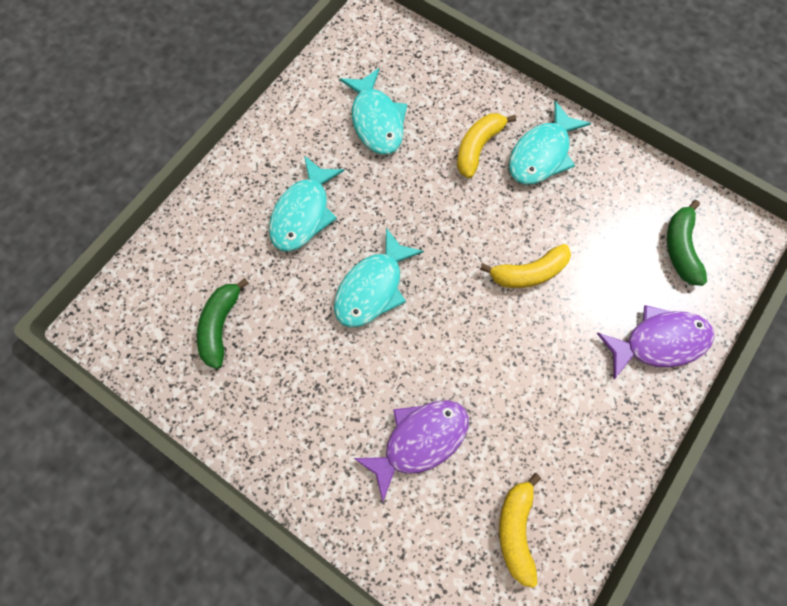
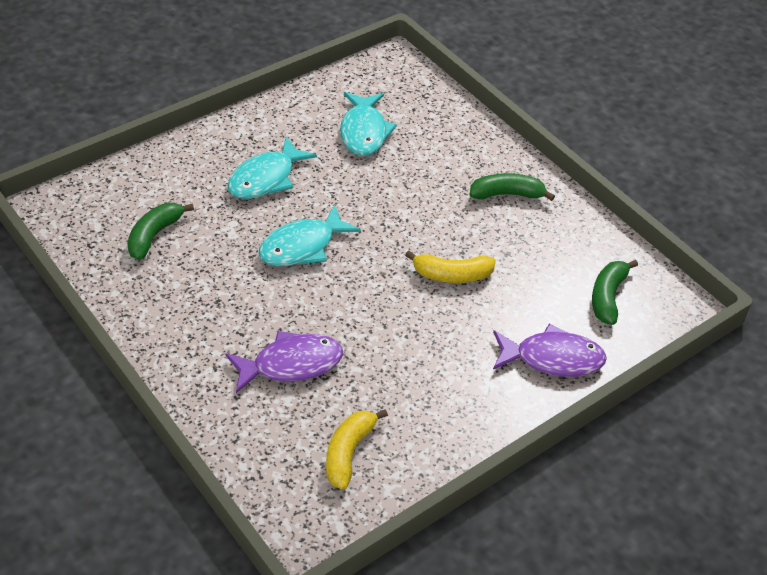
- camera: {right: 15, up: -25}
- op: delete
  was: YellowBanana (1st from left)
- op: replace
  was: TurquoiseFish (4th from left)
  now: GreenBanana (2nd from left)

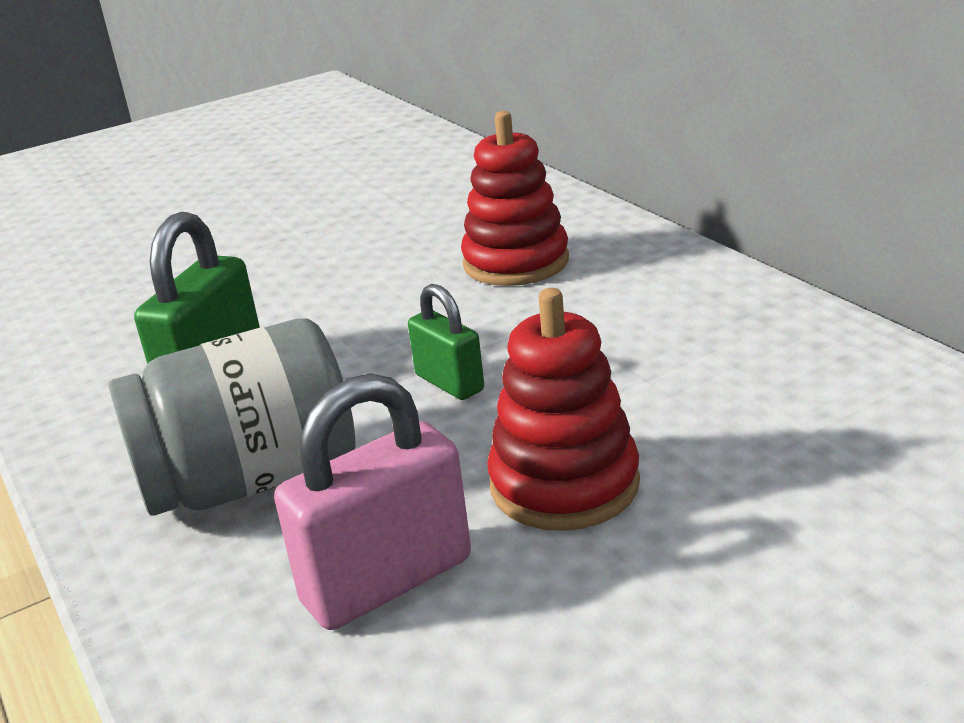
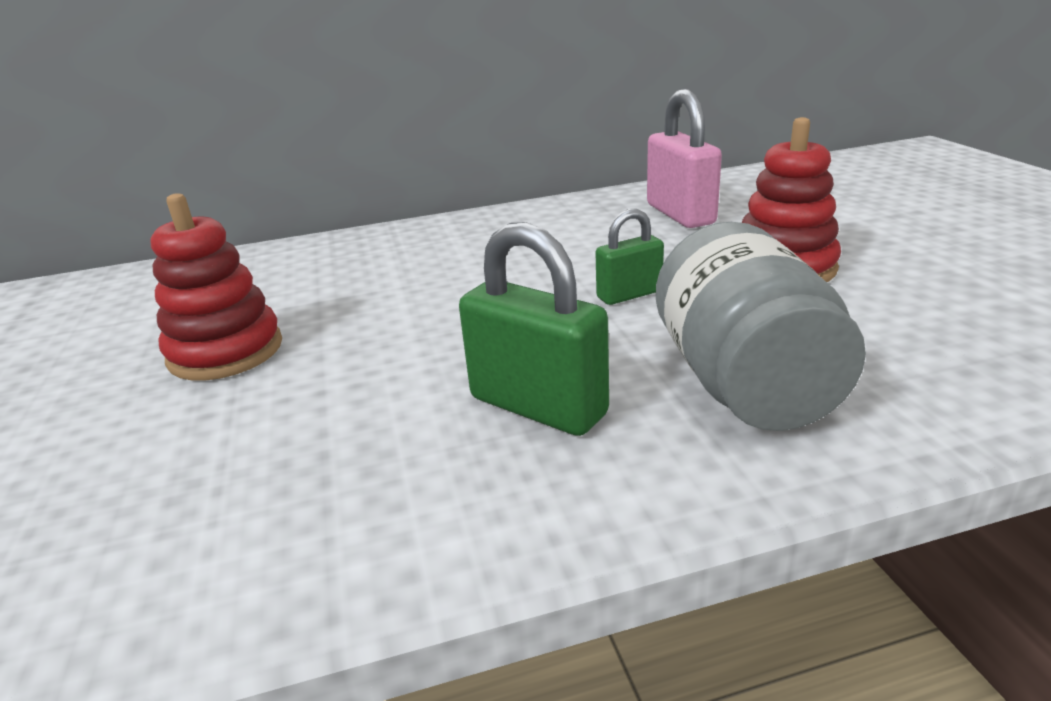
- camera: {right: -75, up: 0}
- op: move
  was: PinkPadlock
- op: move
  was: RedStackingToy (1st from left)

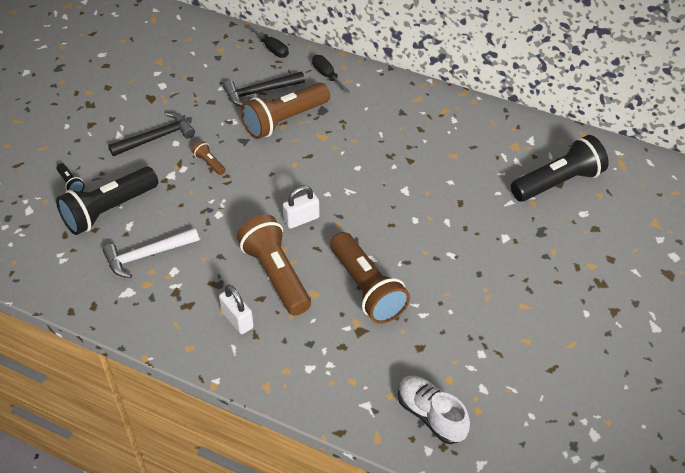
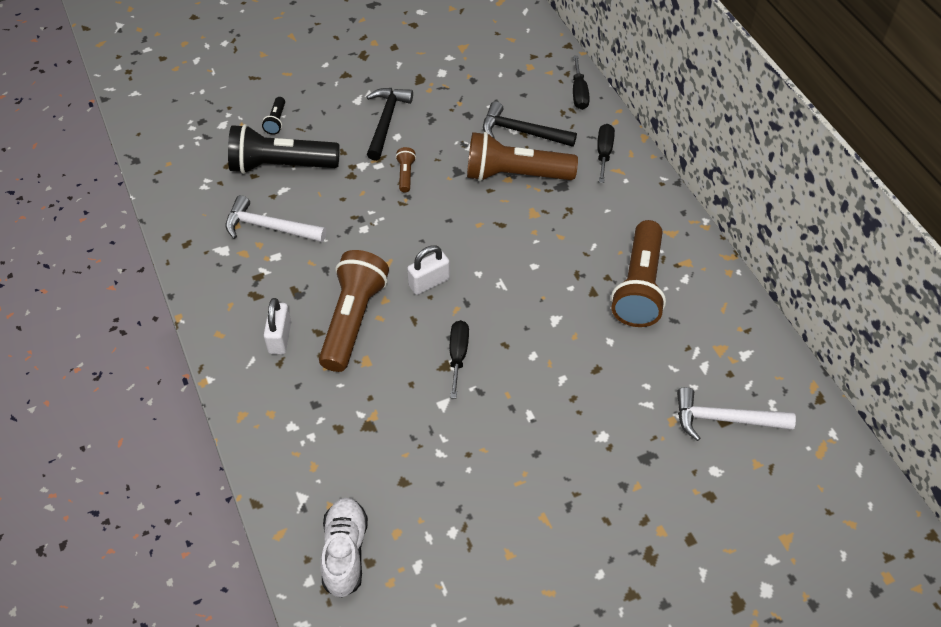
- camera: {right: 40, up: 5}
- op: insert
  now: BlackScrewdriver (1st from left)
- op: move
  was: BrownFlashlight (4th from left)
- op: replace
  was: BlackFlashlight (3rd from left)
  now: WhiteHammer (2nd from left)
- op: rotate
  was: BlackHammer (1st from left)
  clockwise: -90
- op: rotate
  was: WhitePadlock (2nd from left)
  clockwise: -45

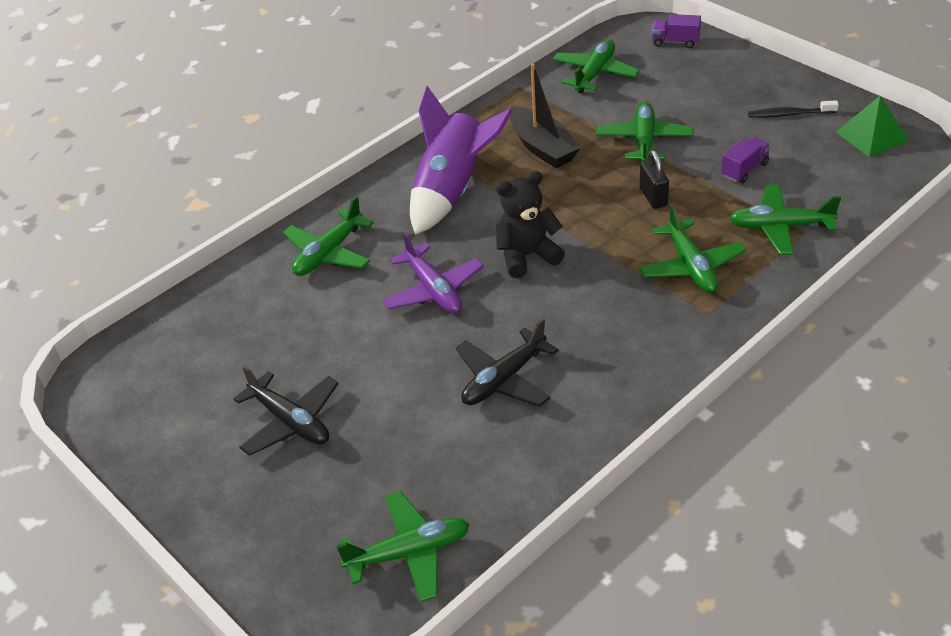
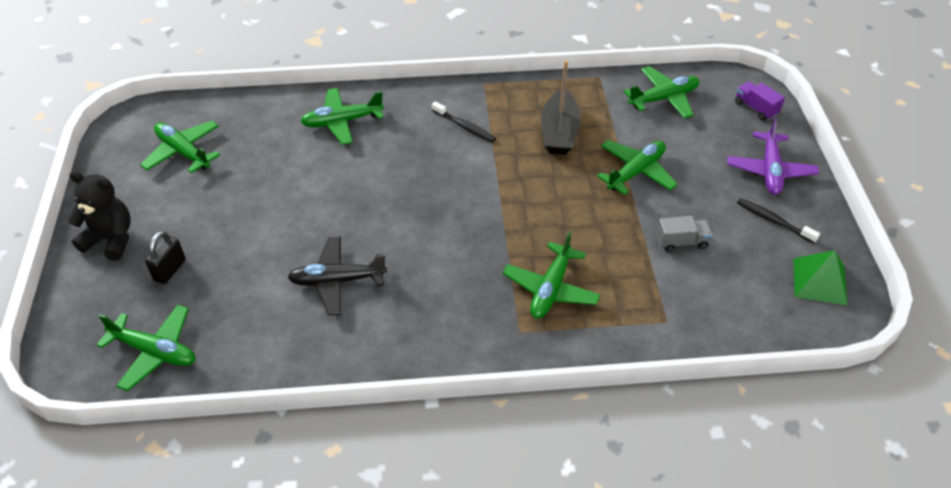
- camera: {right: 35, up: 5}
- op: delete
  was: BlackPlane (1st from left)
- op: move
  was: PurplePlane
- op: move
  was: BlackTeddyBear
- op: move
  was: BlackPadlock
- op: move
  was: GreenPlane (6th from left in the first image)
  now: GreenPlane (2nd from left)
- op: replace
  was: PurpleRocket
  now: BlackToothbrush (1st from left)
- op: recolor
  was: PurpleTruck (2nd from left)
  now: GreyTruck

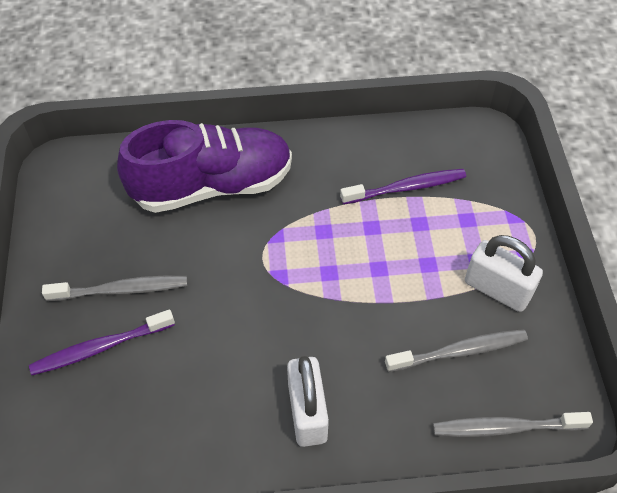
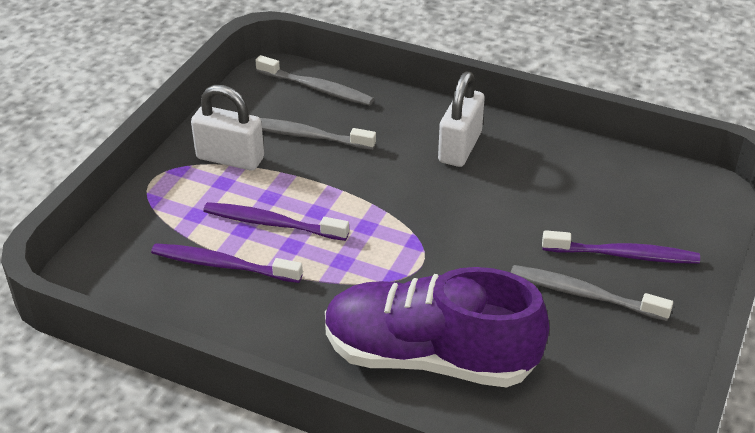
- camera: {right: -150, up: -15}
- op: insert
  now: PurpleToothbrush (2nd from left)
- op: rotate
  was: WhitePadlock (2nd from left in the first image)
  clockwise: -45

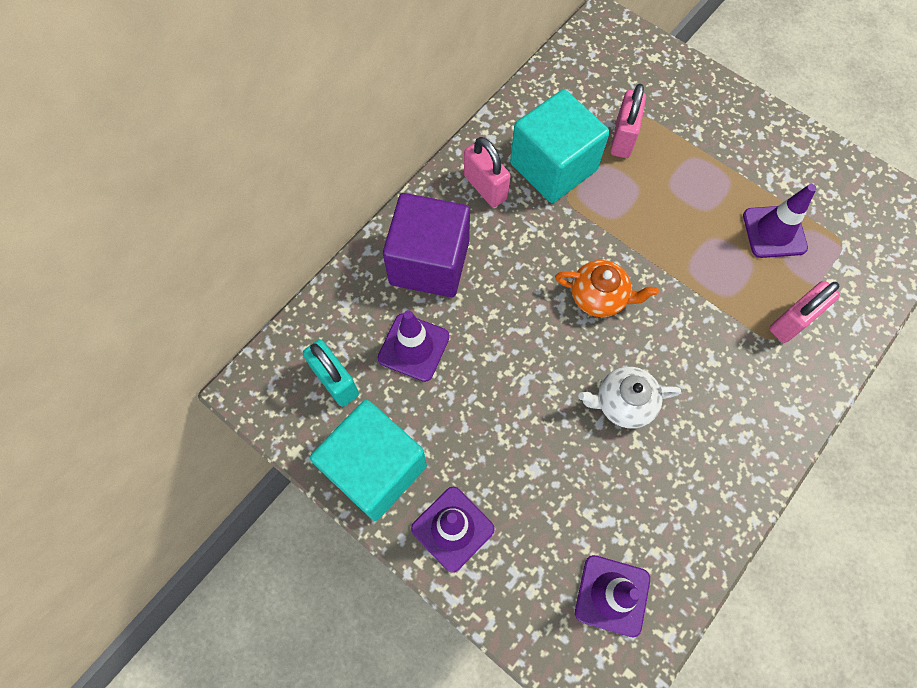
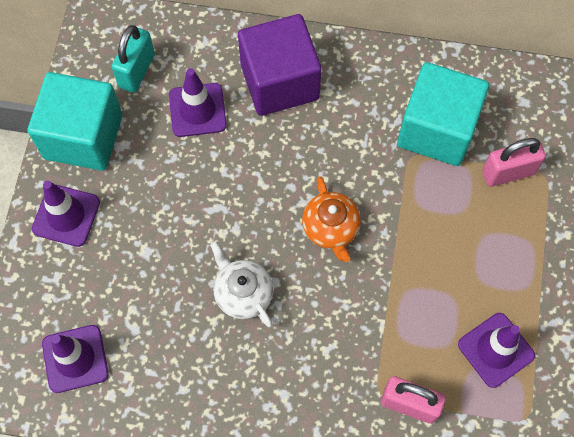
- camera: {right: 60, up: 0}
- op: delete
  was: PinkPadlock (1st from left)

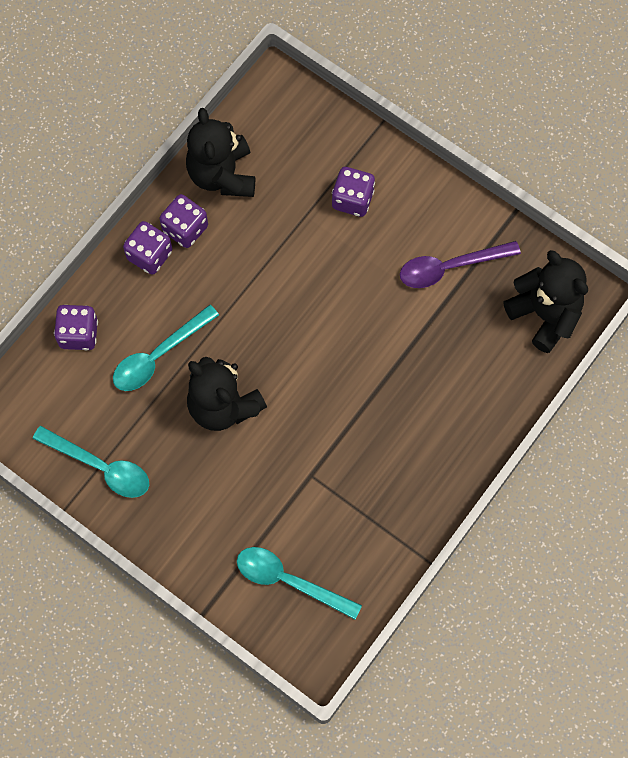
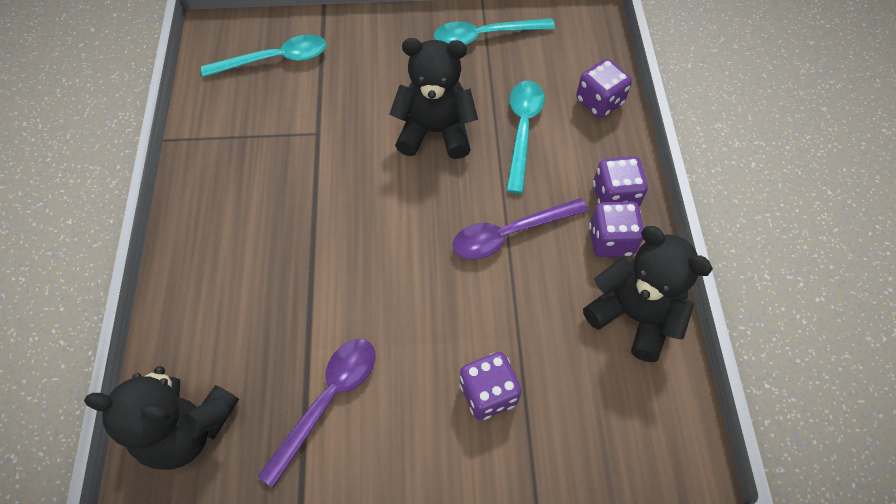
- camera: {right: 140, up: -10}
- op: insert
  now: PurpleSpoon (2nd from left)

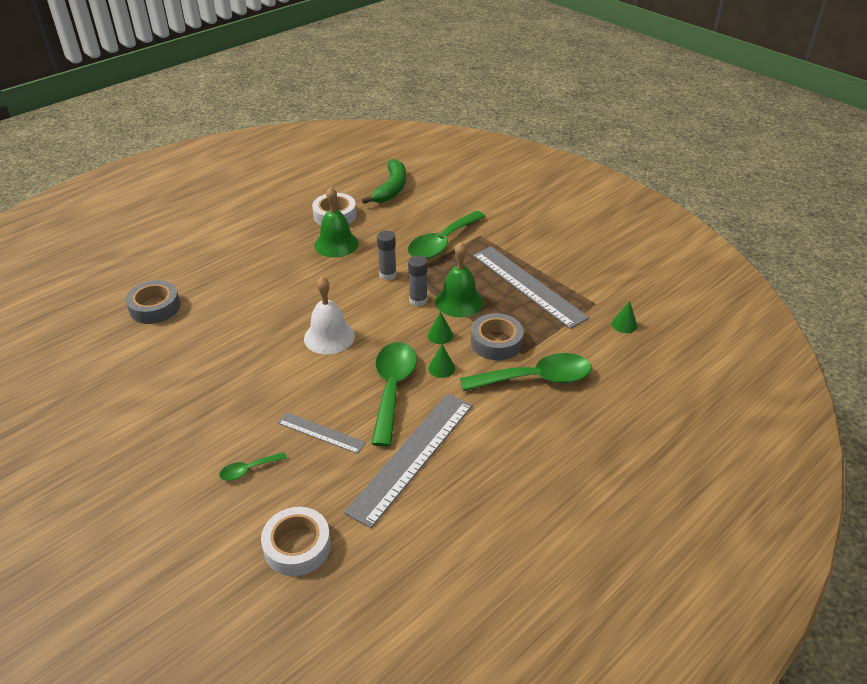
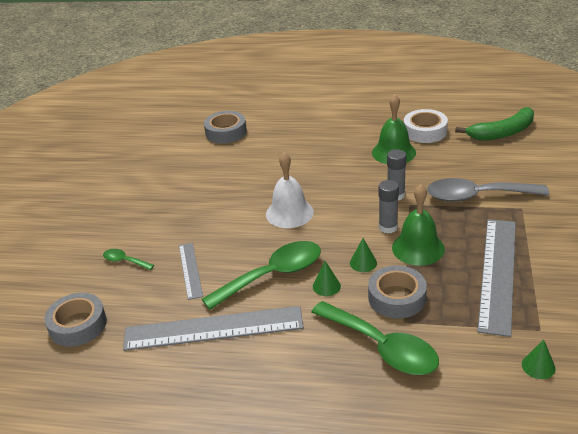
- camera: {right: 55, up: -5}
- op: recolor
  was: WhiteTape (1st from left)
  now: GreyTape (1st from left)
- op: recolor
  was: GreenSpoon (3rd from left)
  now: GreySpoon

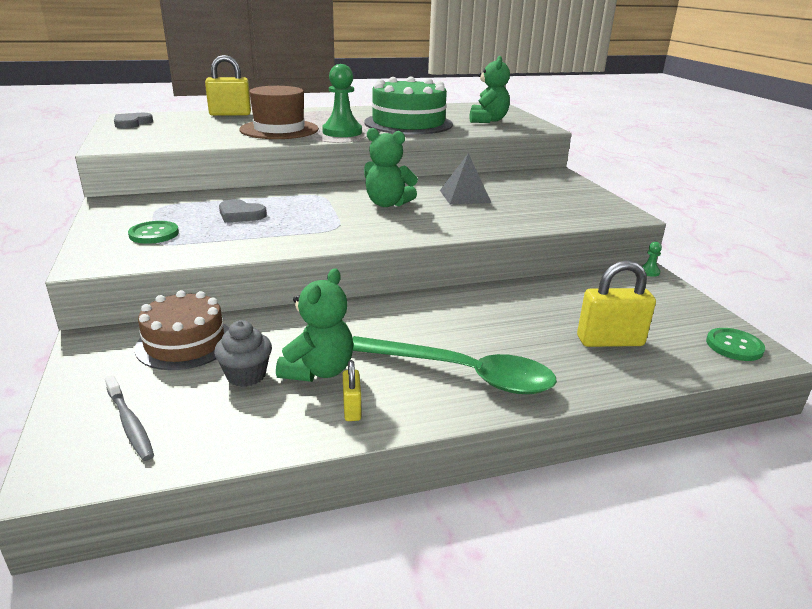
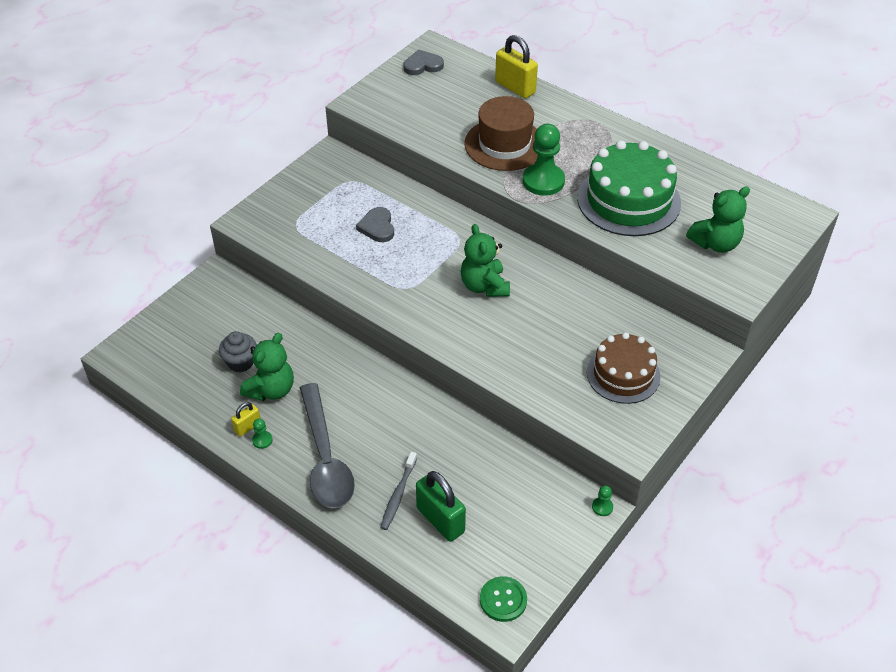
- camera: {right: 55, up: 20}
- op: delete
  was: GreenButton (1st from left)
- op: delete
  was: GreyPyramid
- op: insert
  now: GreenPawn (1st from left)
- op: move
  was: GreyToothbrush
- op: move
  was: BrownCake
- op: recolor
  was: GreenSpoon
  now: GreySpoon
- op: recolor
  was: YellowPadlock (3rd from left)
  now: GreenPadlock
- op: rotate
  was: GreenTeddyBear (1st from left)
  clockwise: -45

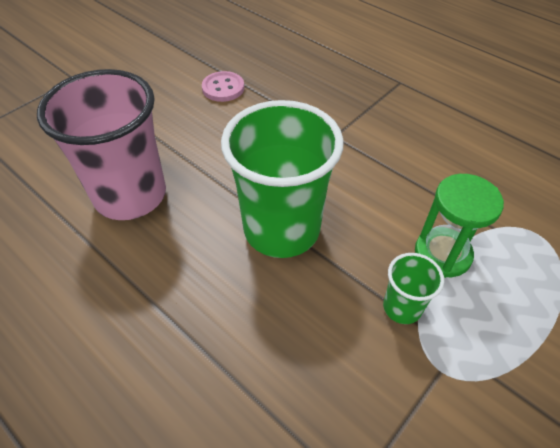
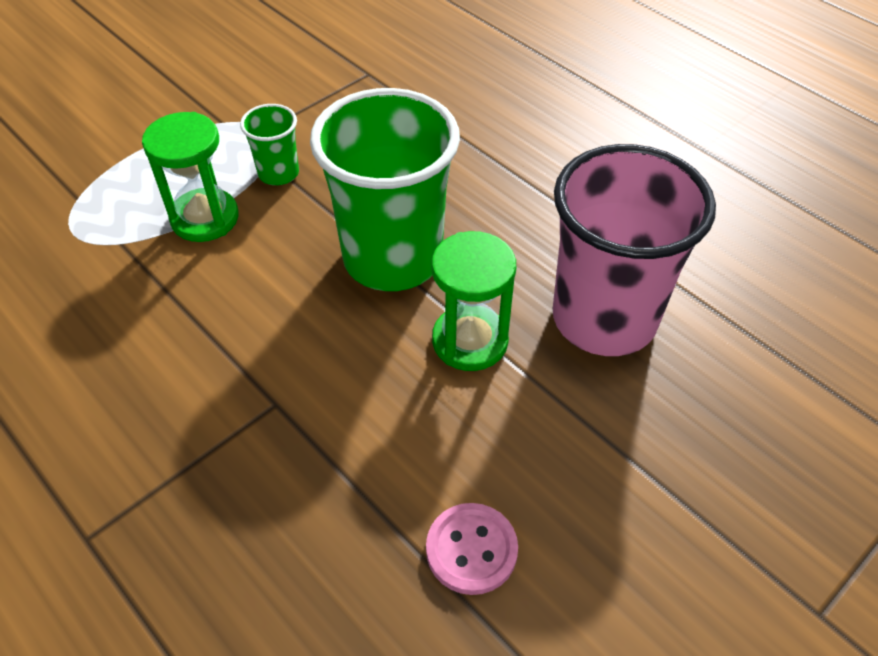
- camera: {right: -175, up: 0}
- op: insert
  now: GreenHourglass (2nd from left)

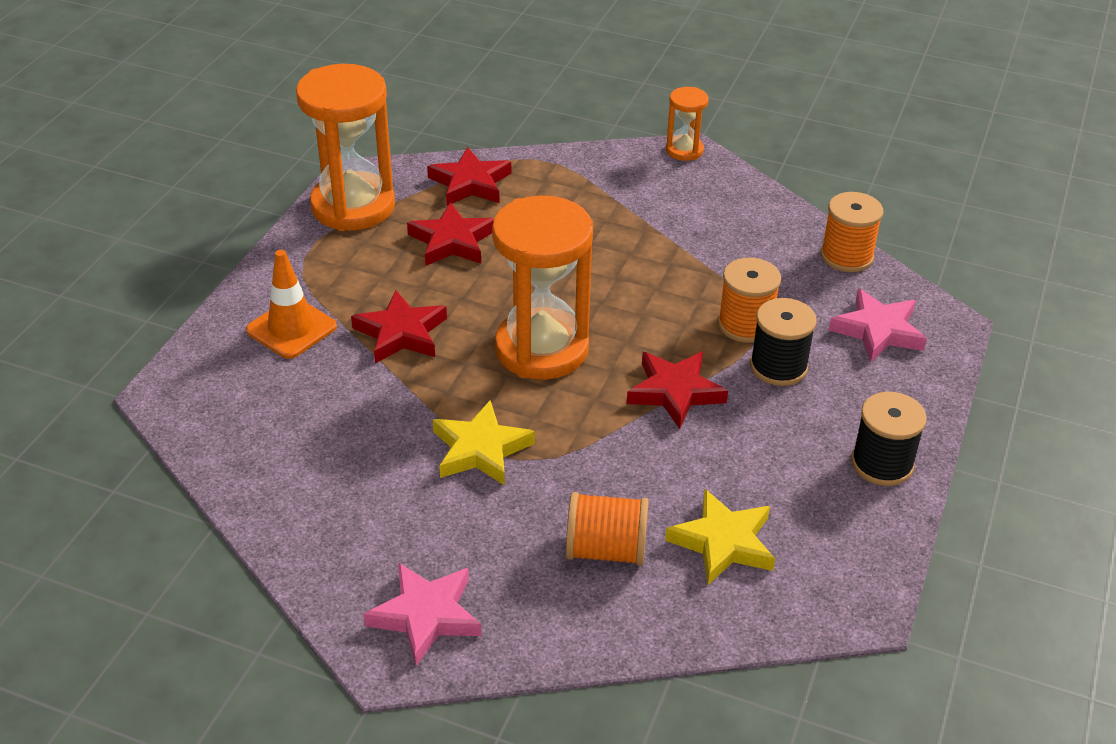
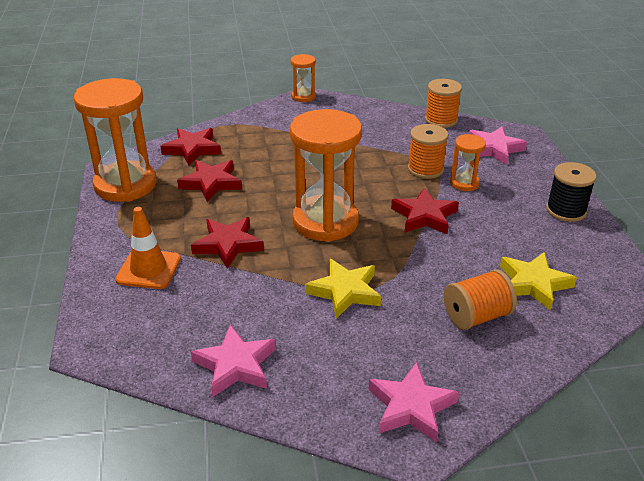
- camera: {right: -30, up: -5}
- op: insert
  now: PinkStar (1st from left)
- op: replace
  was: BlackSpool (1st from left)
  now: OrangeHourglass (4th from left)

